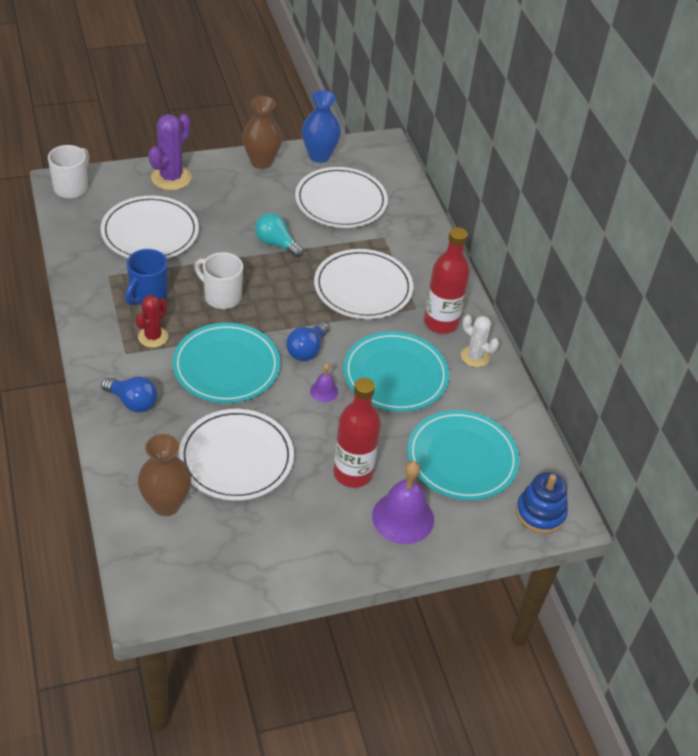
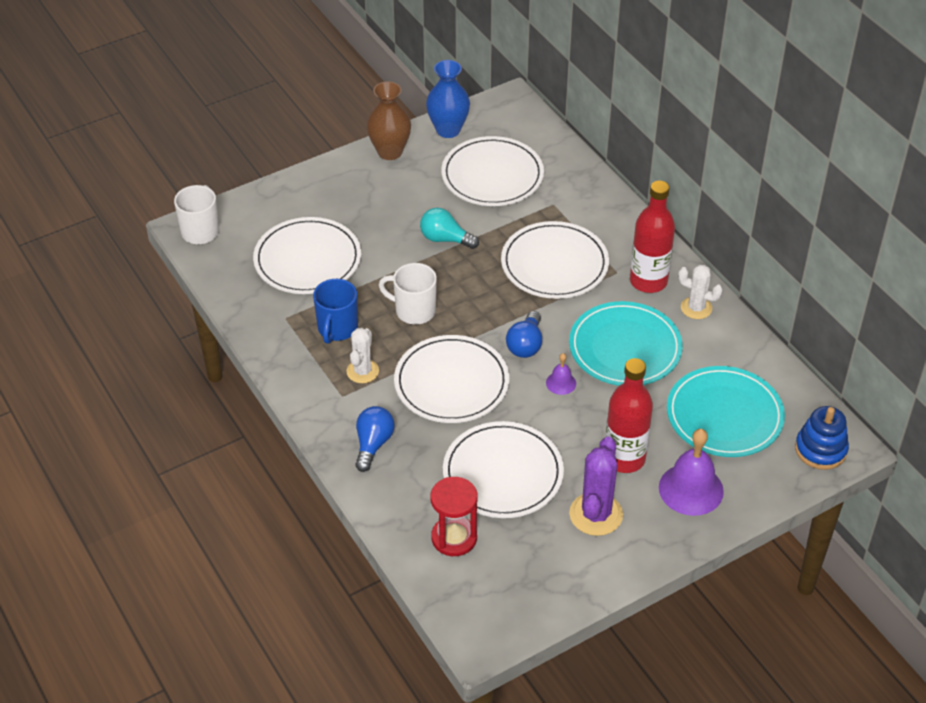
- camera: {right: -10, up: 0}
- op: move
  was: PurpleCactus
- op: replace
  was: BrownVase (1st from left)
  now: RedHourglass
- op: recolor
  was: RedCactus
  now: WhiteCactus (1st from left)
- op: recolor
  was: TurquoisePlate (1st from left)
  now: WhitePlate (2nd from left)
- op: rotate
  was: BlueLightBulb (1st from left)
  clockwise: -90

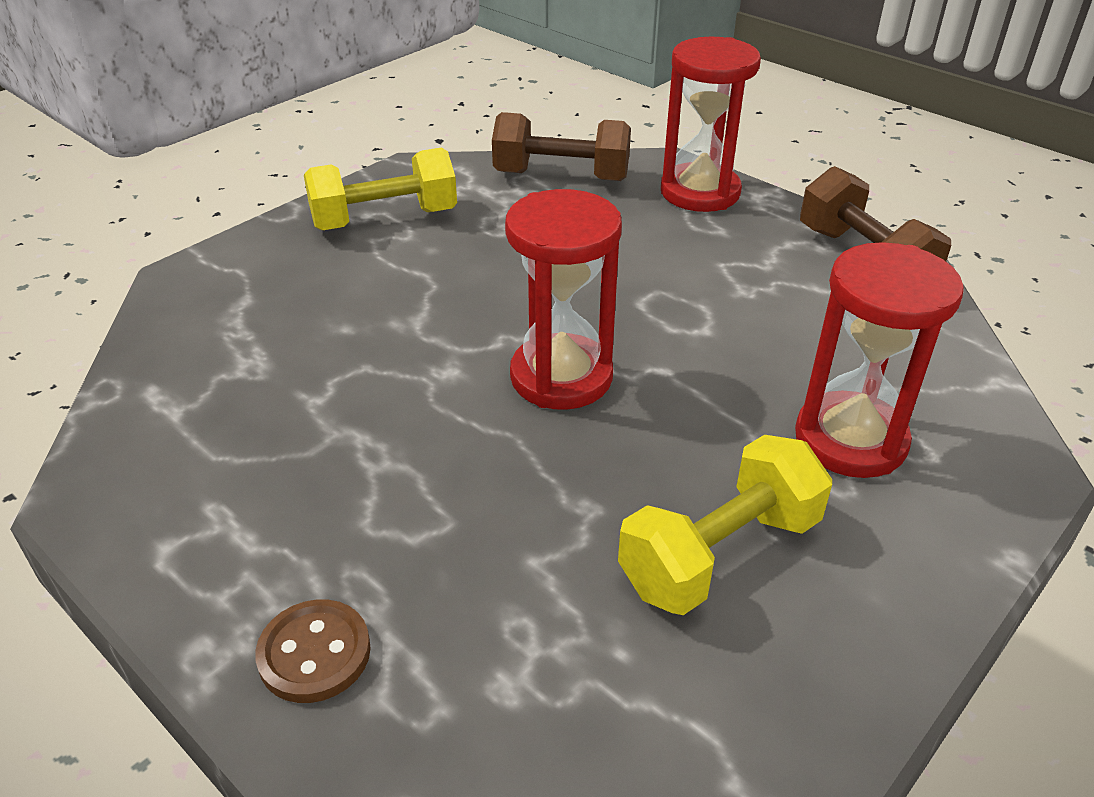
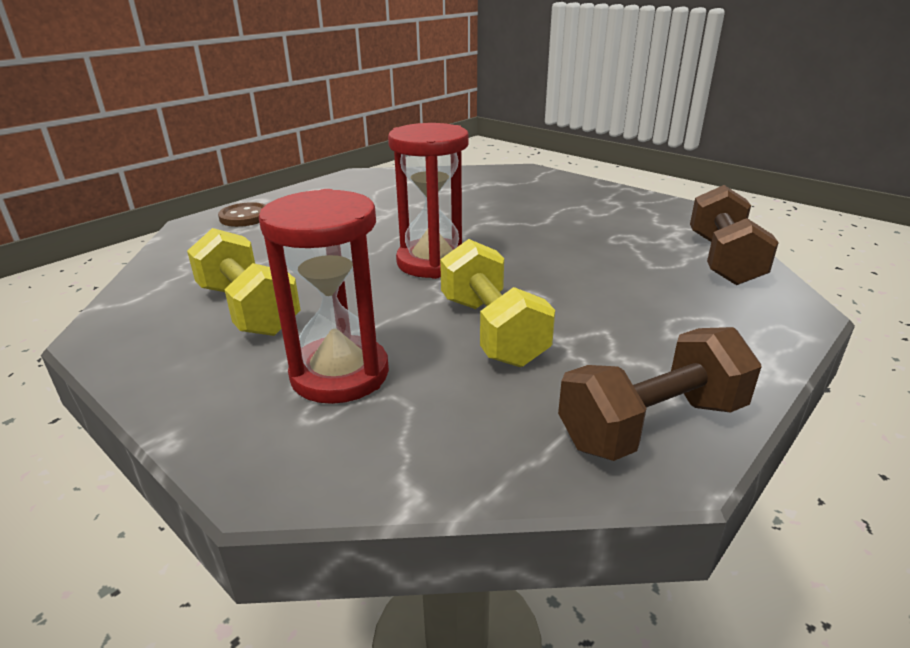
- camera: {right: 90, up: -10}
- op: delete
  was: RedHourglass (2nd from left)
- op: move
  was: YellowDumbbell (1st from left in the first image)
  now: YellowDumbbell (2nd from left)

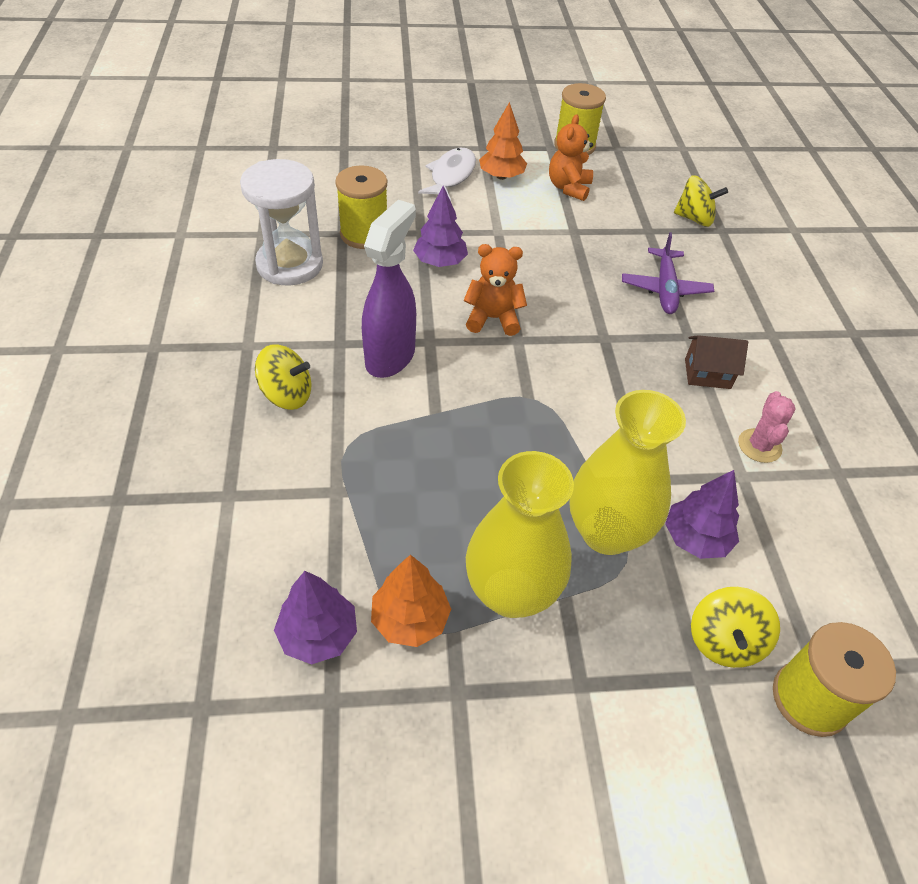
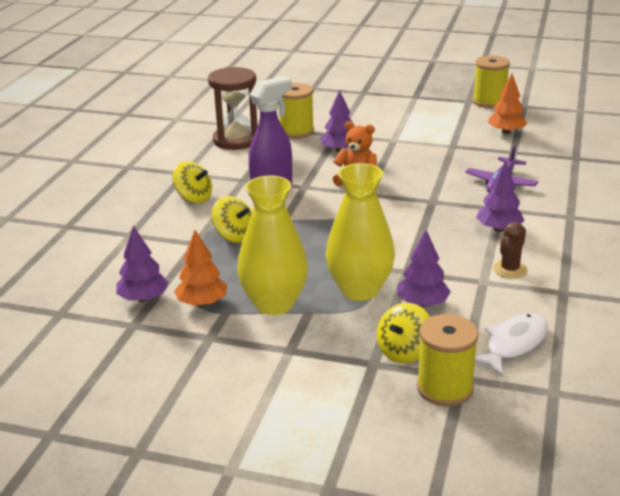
- camera: {right: 25, up: -20}
- op: delete
  was: OrangeTeddyBear (2nd from left)
- op: move
  was: WhiteFish
- op: move
  was: OrangeTree (2nd from left)
- op: move
  was: YellowSpinningTop (2nd from left)
- op: replace
  was: BrownHouse
  now: PurpleTree (4th from left)
- op: recolor
  was: WhiteHourglass
  now: BrownHourglass
- op: recolor
  was: PinkCactus
  now: BrownCactus

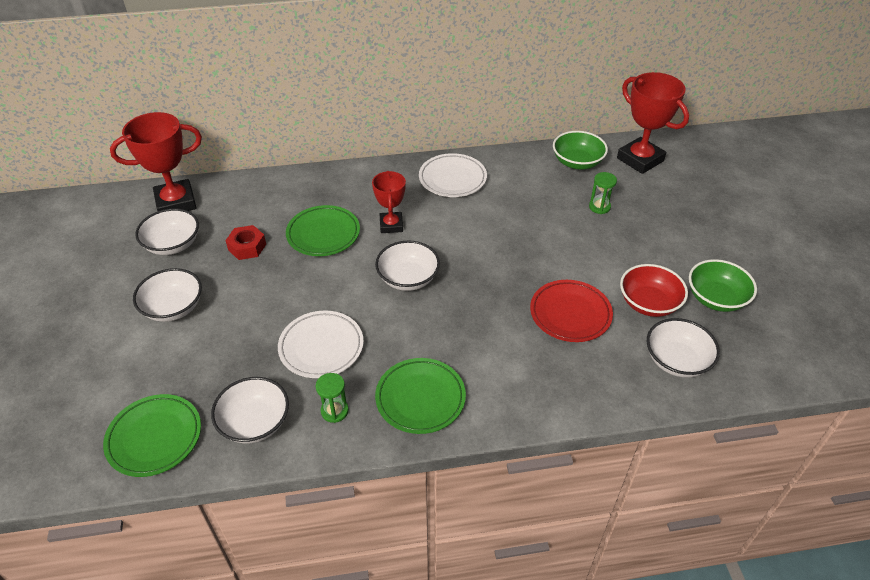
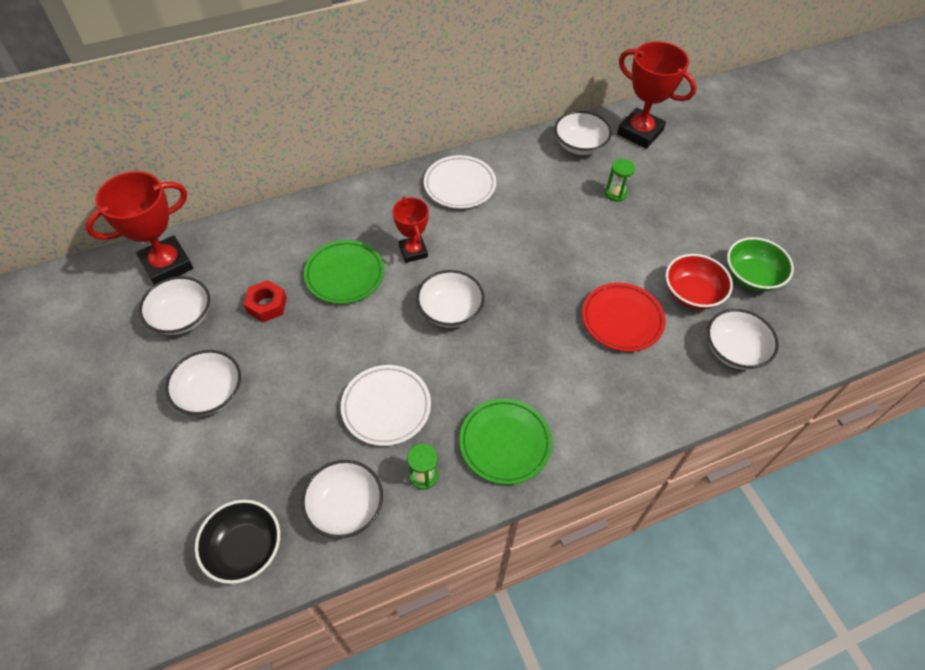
- camera: {right: -15, up: 10}
- op: replace
  was: GreenPlate (1st from left)
  now: BlackBowl
- op: recolor
  was: GreenBowl (1st from left)
  now: WhiteBowl (5th from left)

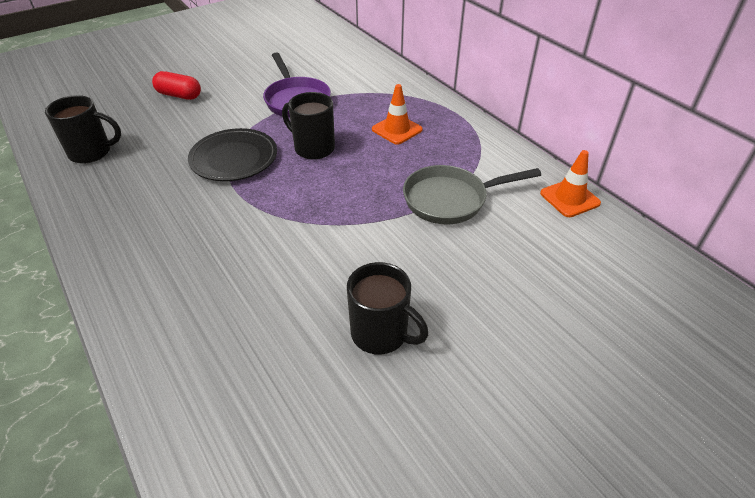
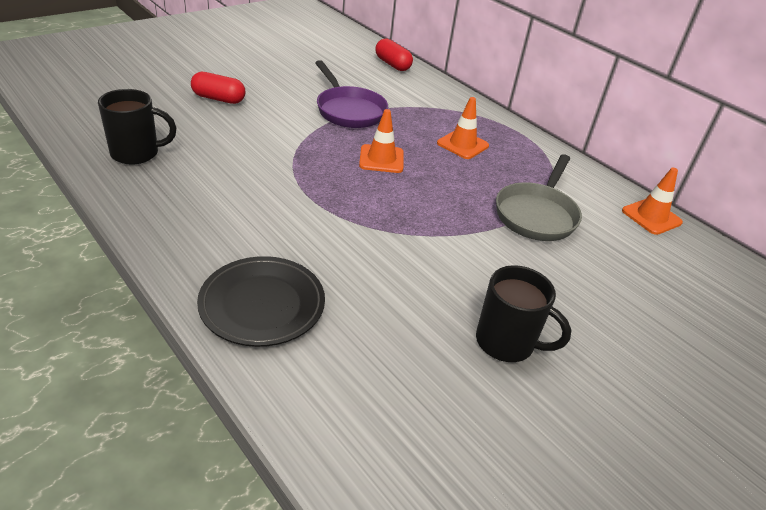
- camera: {right: -10, up: -5}
- op: insert
  now: RedCapsule (2nd from left)
- op: move
  was: BlackPlate
- op: replace
  was: BlackMug (2nd from left)
  now: OrangeTrafficCone (1st from left)
- op: rotate
  was: GreyPan
  clockwise: -45

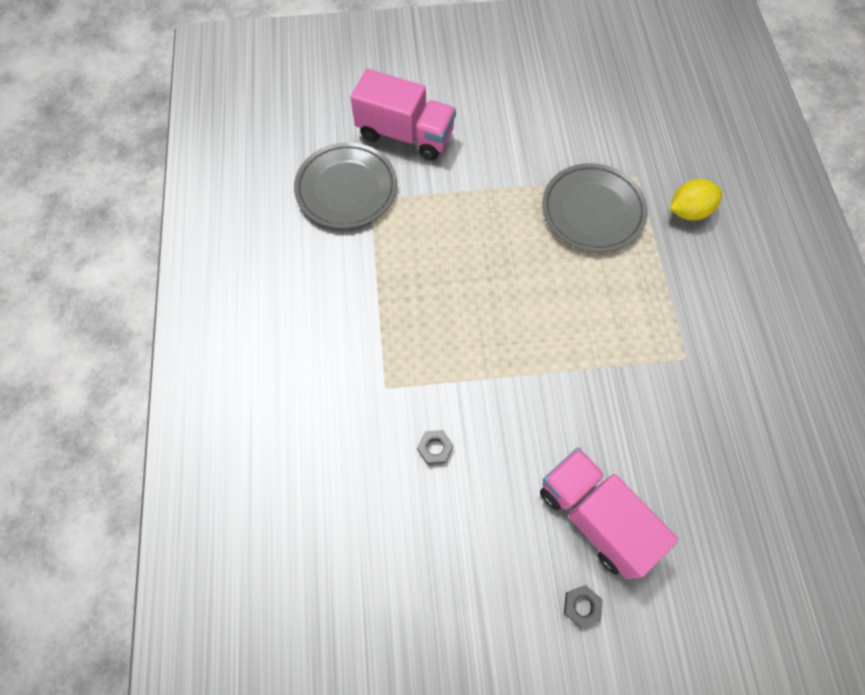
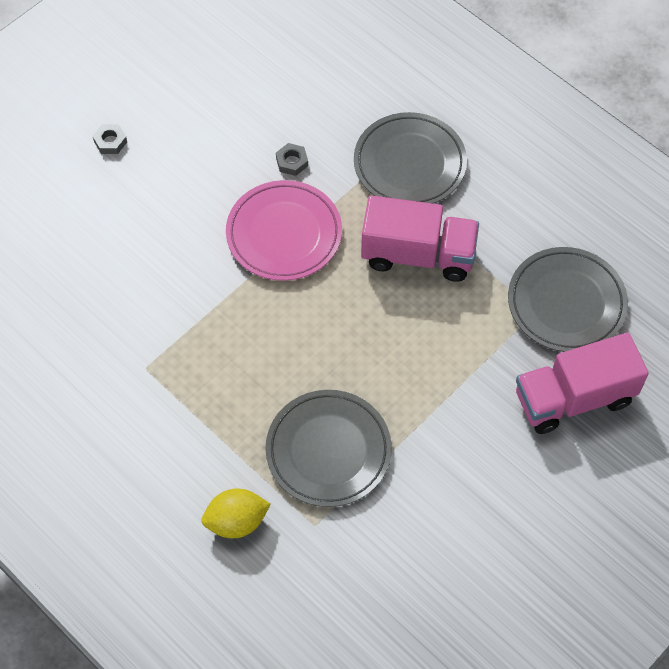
- camera: {right: 140, up: -5}
- op: insert
  now: PinkPlate
- op: insert
  now: GreyPlate (2nd from left)
- op: move
  was: PinkTruck (2nd from left in the first image)
  now: PinkTruck (1st from left)
- op: rotate
  was: YellowLemon
  clockwise: 45

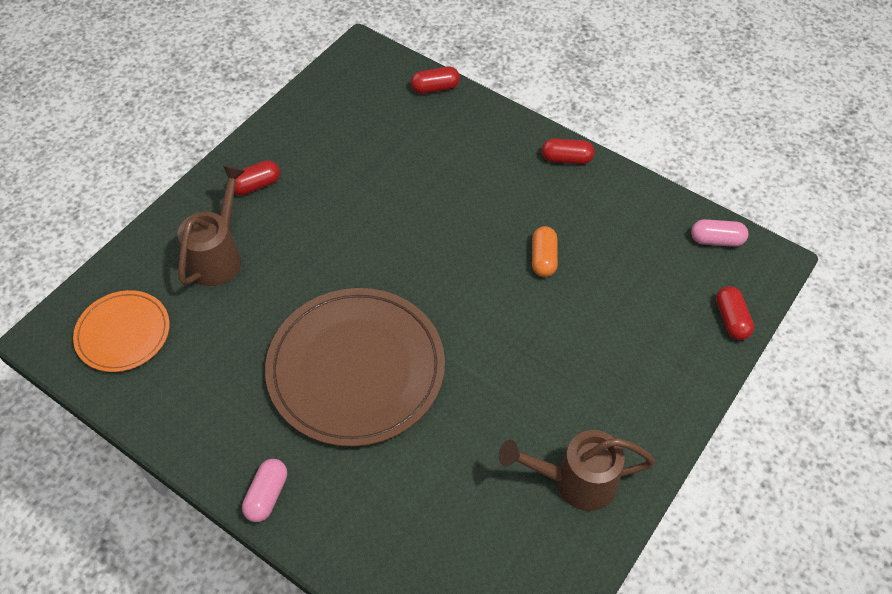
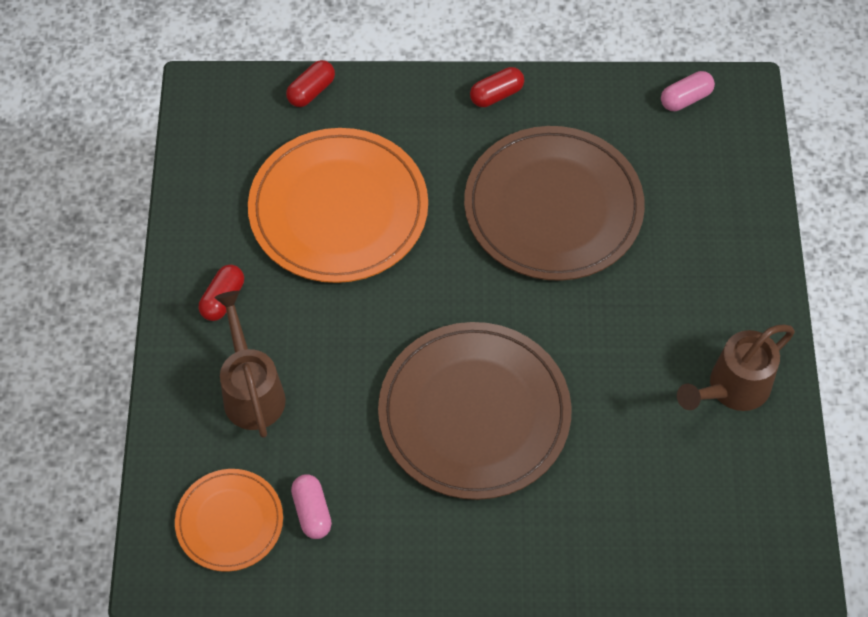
- camera: {right: -35, up: 5}
- op: delete
  was: RedCapsule (4th from left)
- op: insert
  now: OrangePlate (2nd from left)
- op: move
  was: PinkCapsule (1st from left)
- op: replace
  was: OrangeCapsule
  now: BrownPlate (2nd from left)

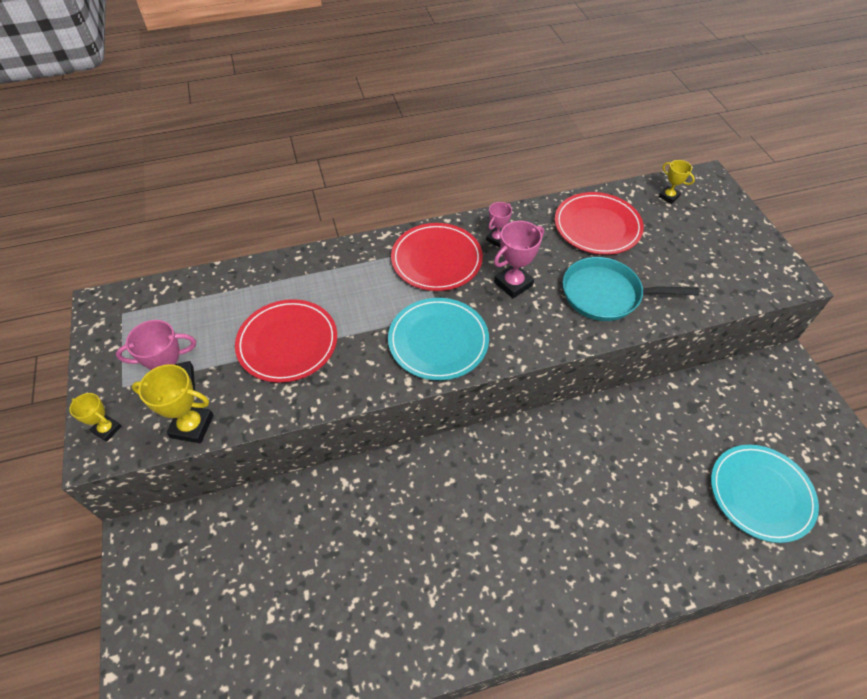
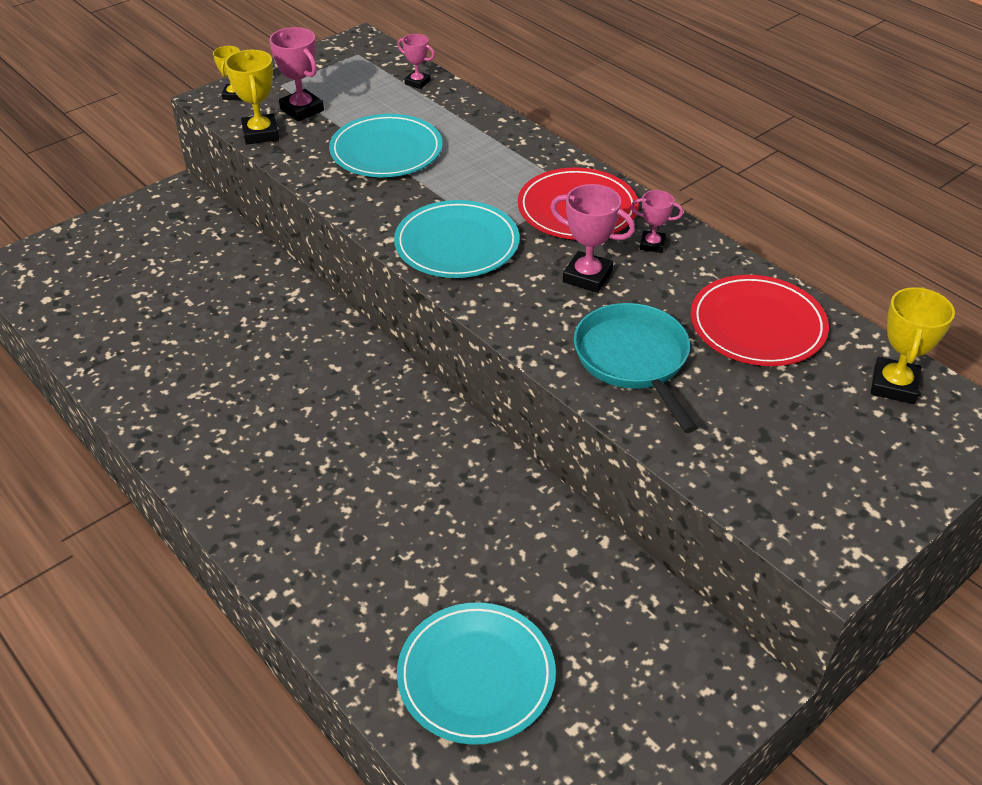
- camera: {right: 65, up: -10}
- op: insert
  now: PinkTrophy (2nd from left)
- op: recolor
  was: RedPlate (1st from left)
  now: TurquoisePlate (1st from left)
- op: resize
  was: YellowTrophy (3rd from left)
  ratio: 1.63

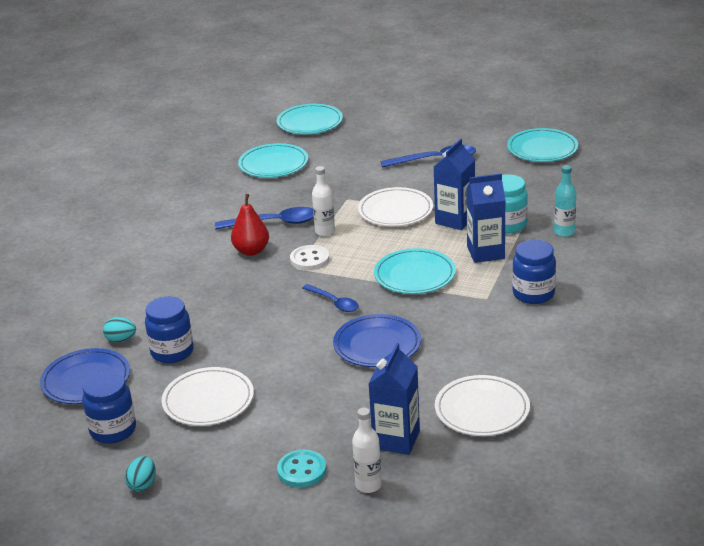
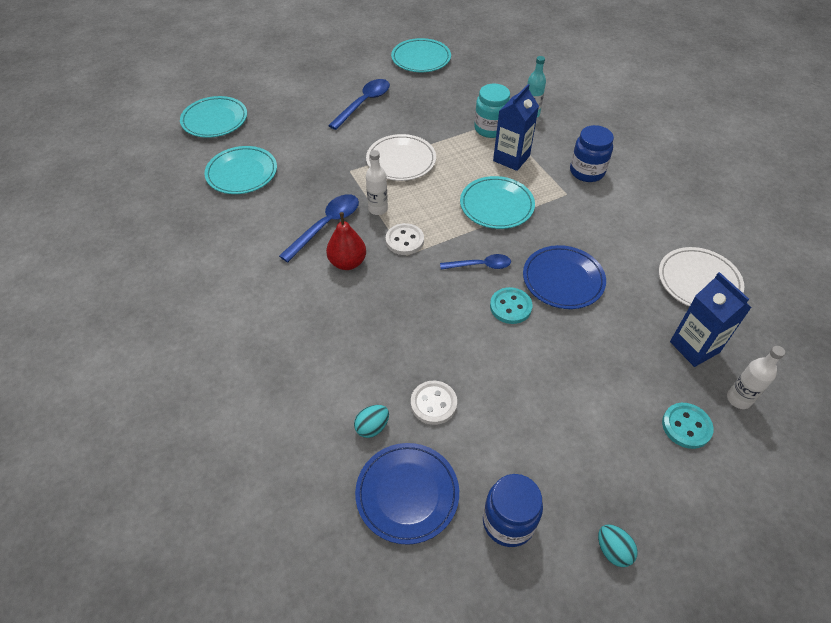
- camera: {right: -50, up: 20}
- op: delete
  was: WhitePlate (1st from left)
- op: delete
  was: BlueCarton (2nd from left)
- op: insert
  now: TurquoiseButton (1st from left)
- op: replace
  was: BlueJar (2nd from left)
  now: WhiteButton (2nd from left)

